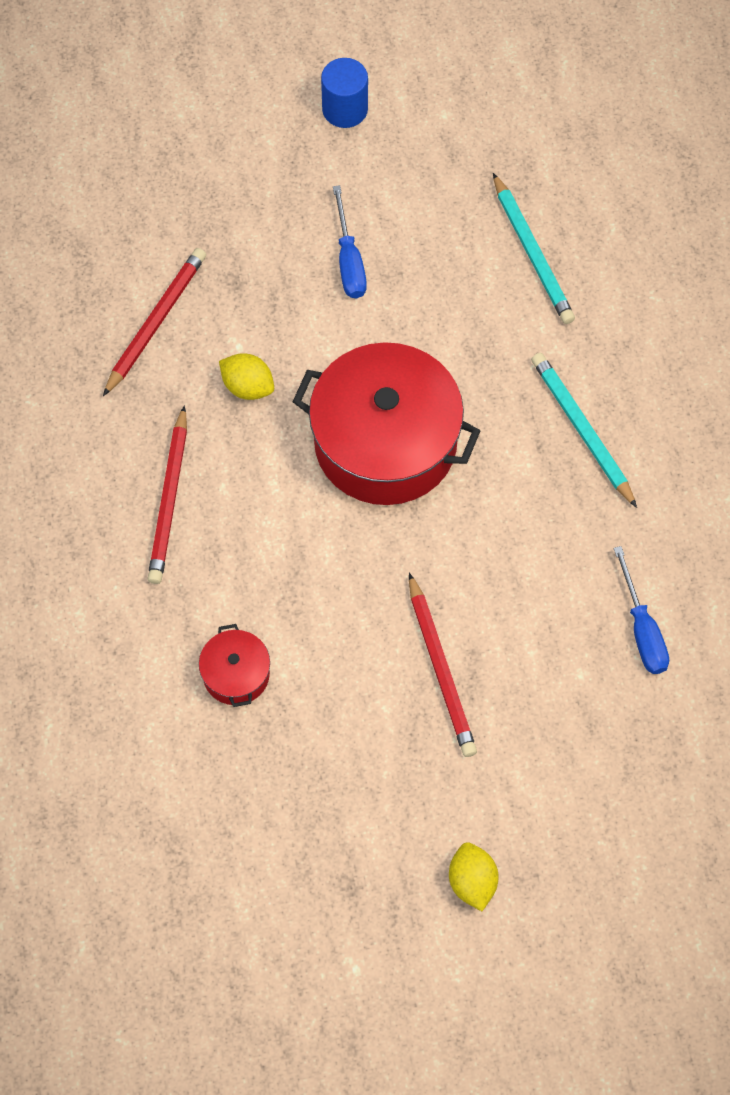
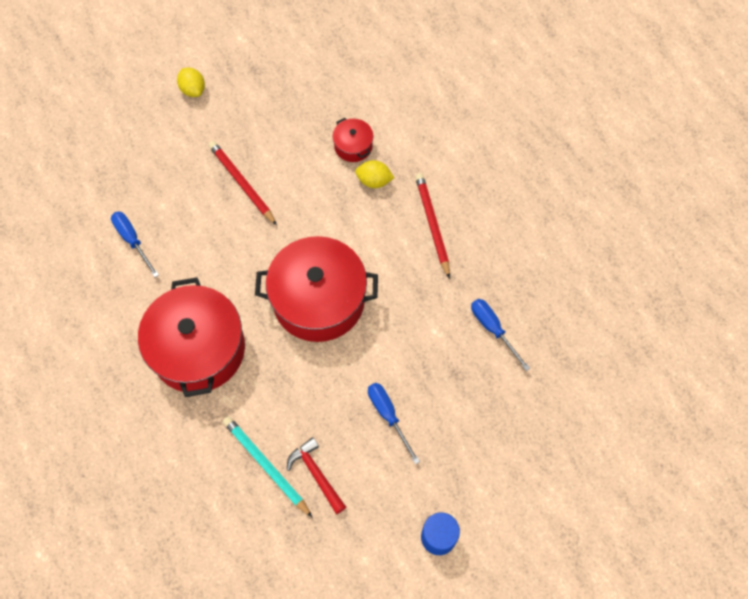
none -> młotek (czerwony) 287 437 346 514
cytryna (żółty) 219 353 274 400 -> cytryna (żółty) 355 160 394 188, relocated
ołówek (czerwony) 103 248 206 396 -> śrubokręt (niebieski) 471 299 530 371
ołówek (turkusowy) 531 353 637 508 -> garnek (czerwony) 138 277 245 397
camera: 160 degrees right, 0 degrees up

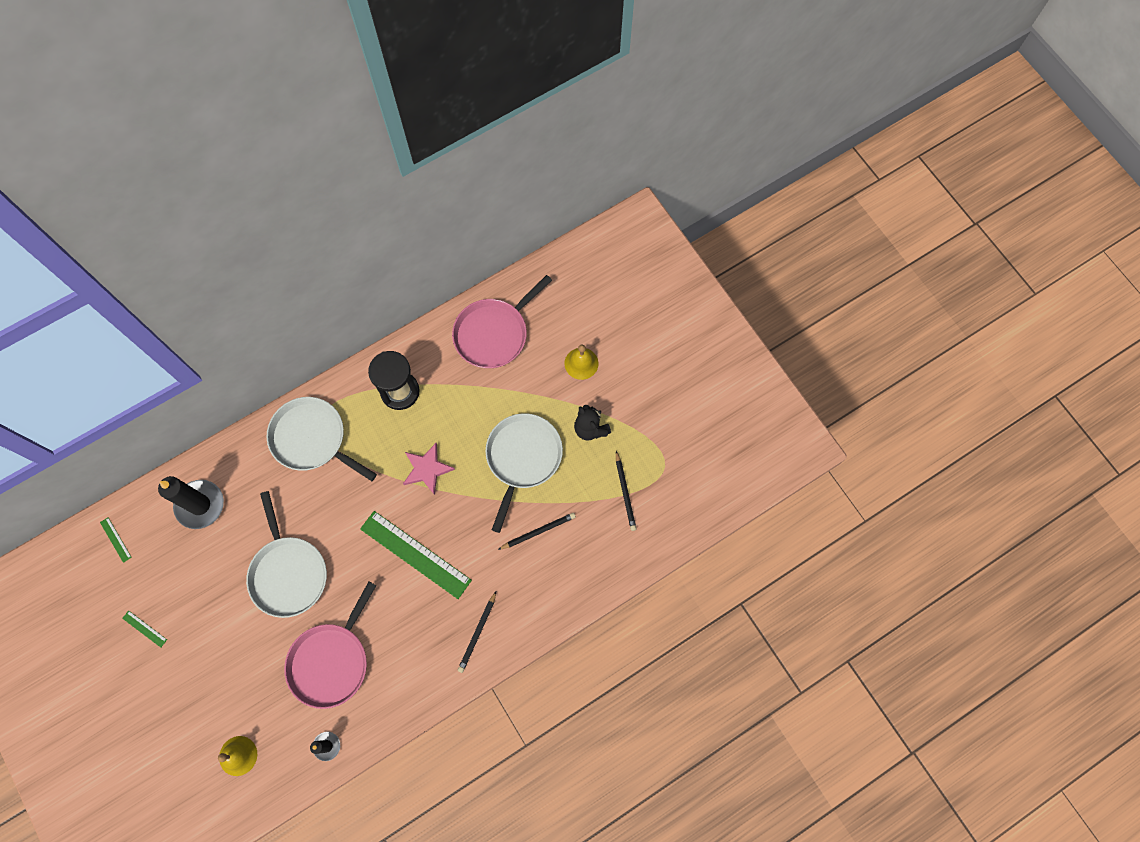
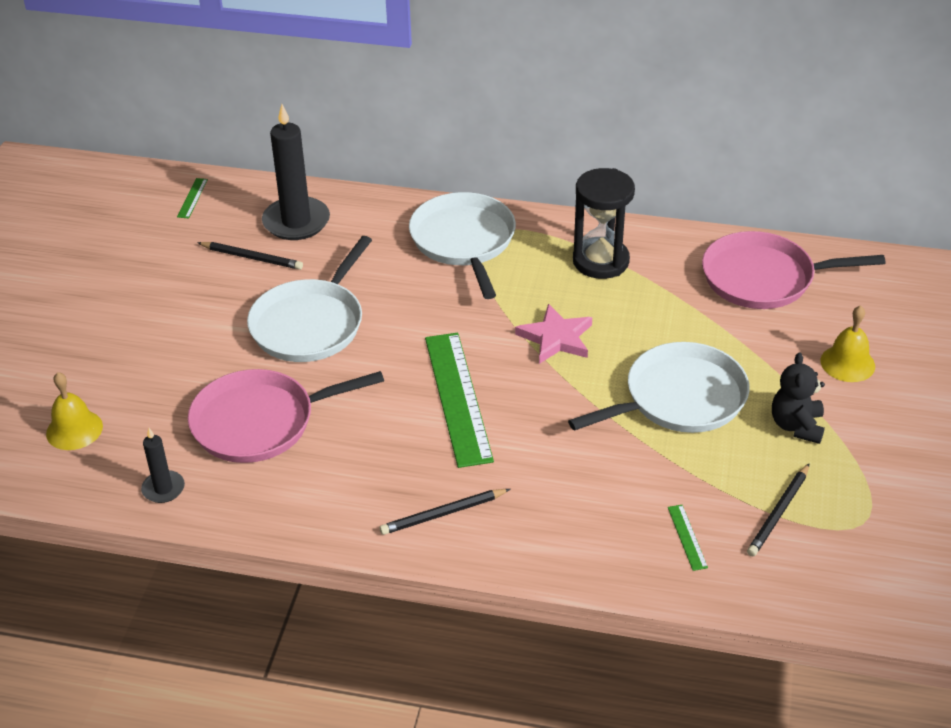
linijka (zielony) 122 611 167 647 -> linijka (zielony) 668 505 708 571, relocated
ołówek (czarny) 498 513 576 550 -> ołówek (czarny) 197 242 303 270, relocated
camera: 45 degrees right, 30 degrees down

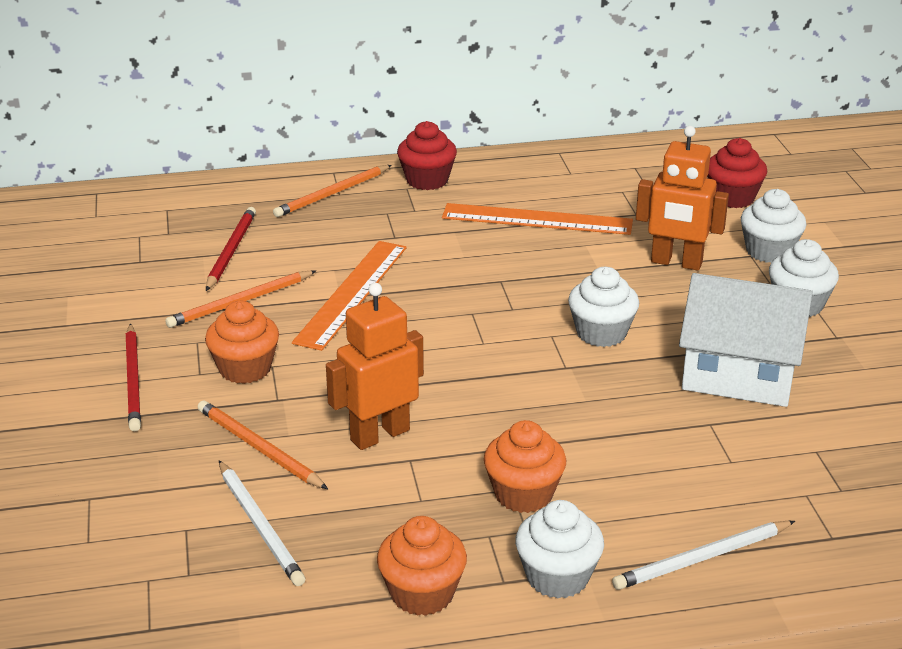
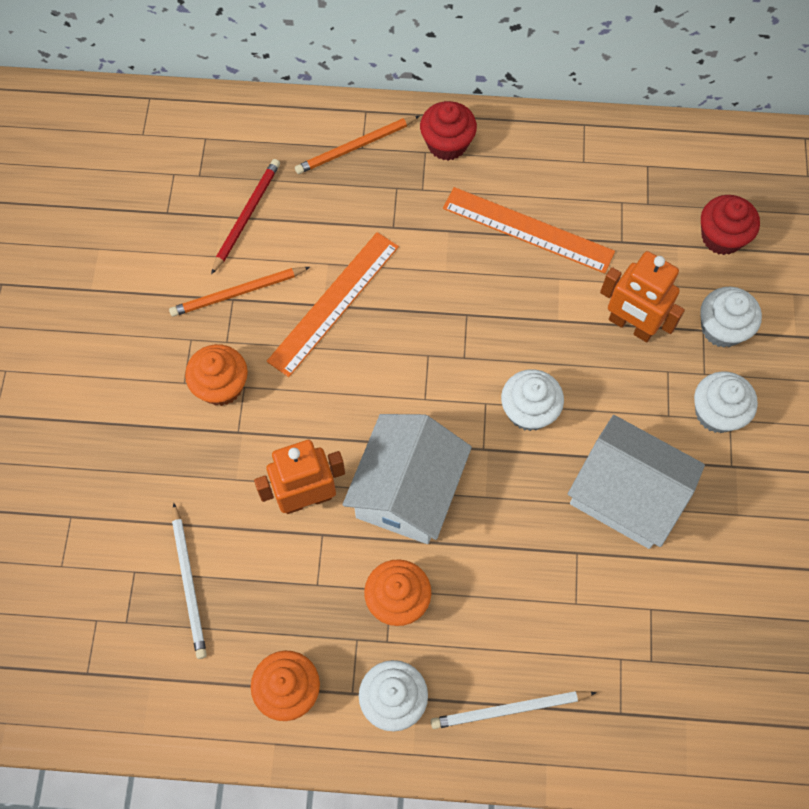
ołówek (czerwony) 126 323 141 431 -> none
ołówek (pomarańczowy) 198 400 328 489 -> none
none -> domek (biały) 343 414 472 544
camera: 15 degrees right, 35 degrees up

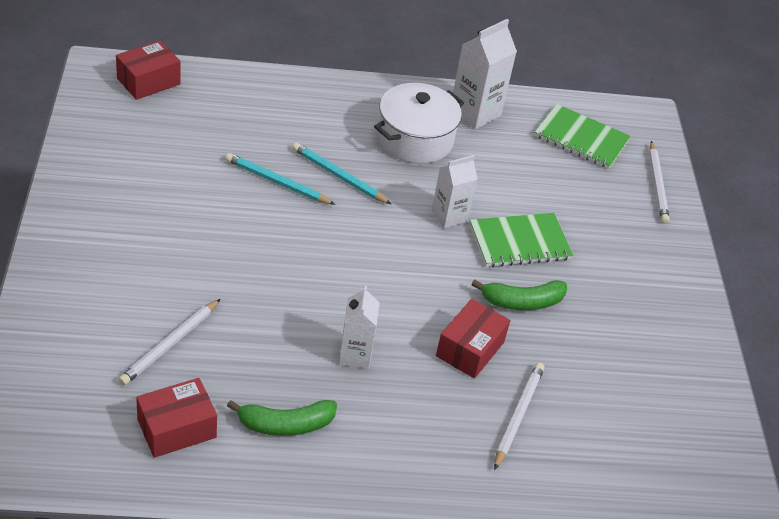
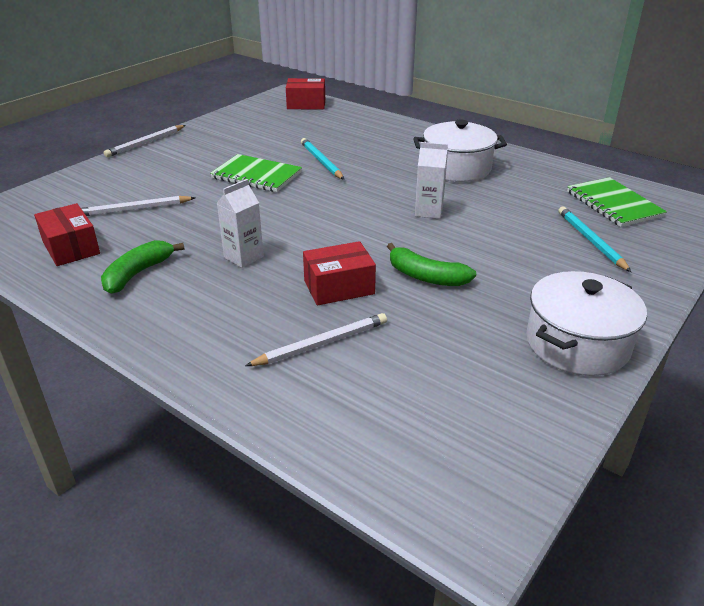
karton mleka (biały) 453 19 517 129 -> none
none -> garnek (biały) 526 271 647 376
ołówek (turkusowy) 292 143 391 204 -> ołówek (turkusowy) 558 206 631 272, relocated
zeszyt (zielony) 470 213 573 267 -> zeszyt (zielony) 210 154 302 192, relocated
ołówek (biały) 649 141 670 224 -> ołówek (biały) 104 125 186 157, relocated
pudełko (czerwony) 136 378 217 458 -> pudełko (czerwony) 34 203 100 266, 45 degrees clockwise
banan (zielony) 227 400 337 436 -> banan (zielony) 101 240 185 294, 90 degrees clockwise
camera: 45 degrees right, 10 degrees down

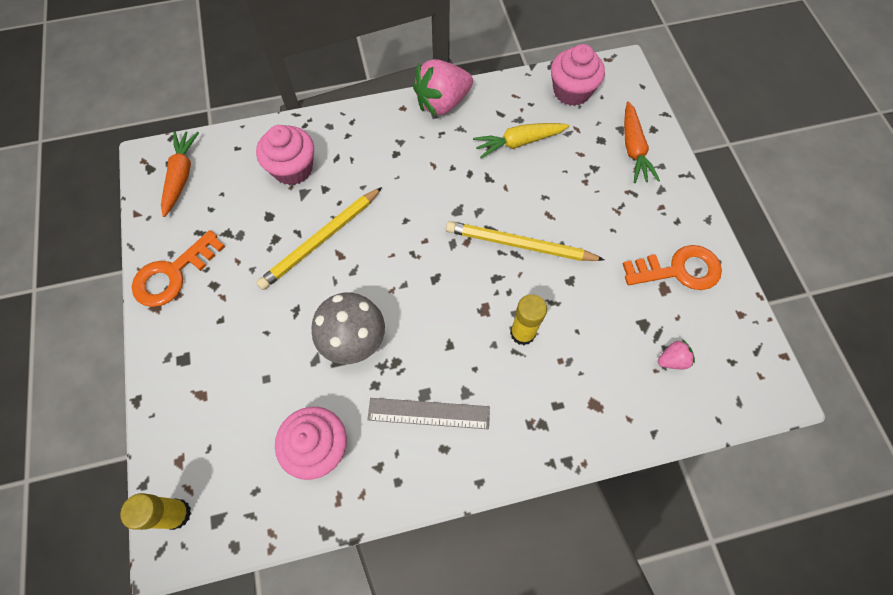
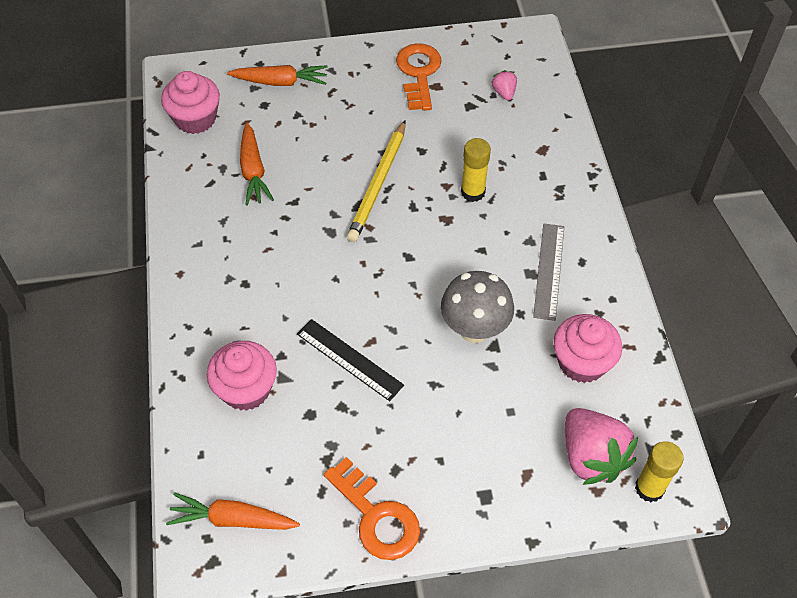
truskawka (różowy) 413 59 473 117 -> truskawka (różowy) 565 408 638 485, relocated
ołówek (żółty) 256 187 382 290 -> linijka (czarny) 297 319 404 401
marchewka (żółty) 473 123 569 158 -> marchewka (pomarańczowy) 240 122 274 206
camera: 85 degrees left, 10 degrees down

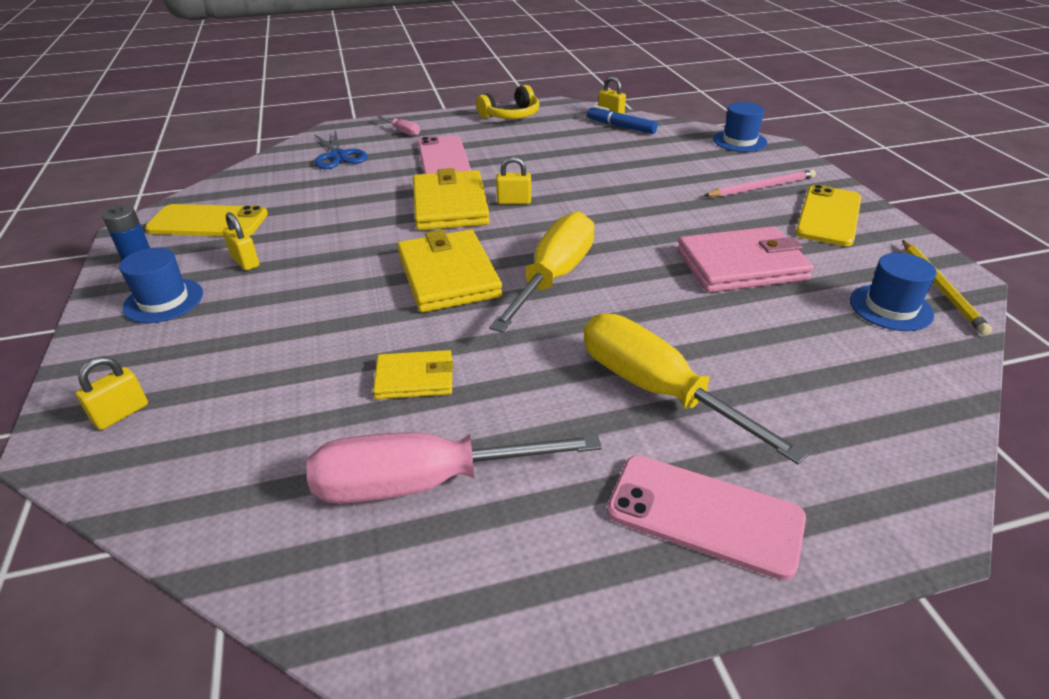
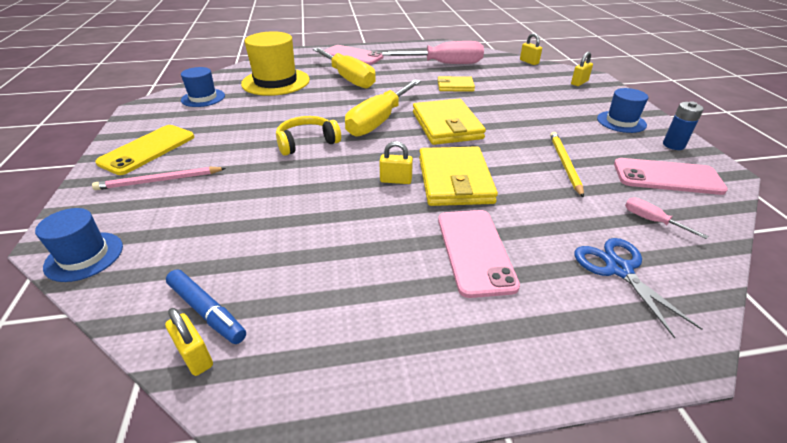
portfel (różowy) 677 226 814 293 -> none
none -> kapelusz (żółty) 241 31 310 96
kłódka (żółty) 223 212 259 271 -> kłódka (żółty) 520 33 542 65, relocated
śrubokręt (różowy) 377 116 420 136 -> śrubokręt (różowy) 625 197 708 239, relocated
słuchawki (żółty) 476 85 539 119 -> słuchawki (żółty) 276 116 341 156, relocated
ołówek (żółty) 902 240 992 335 -> ołówek (żółty) 550 132 584 198, relocated
telefon (żółty) 145 204 268 236 -> telefon (różowy) 614 158 728 195
camera: 175 degrees left, 0 degrees up

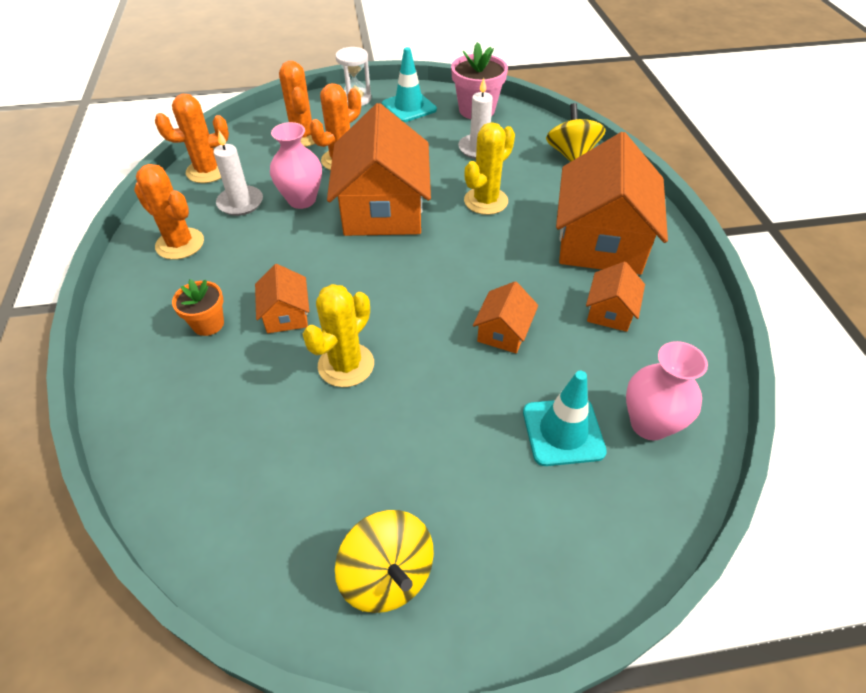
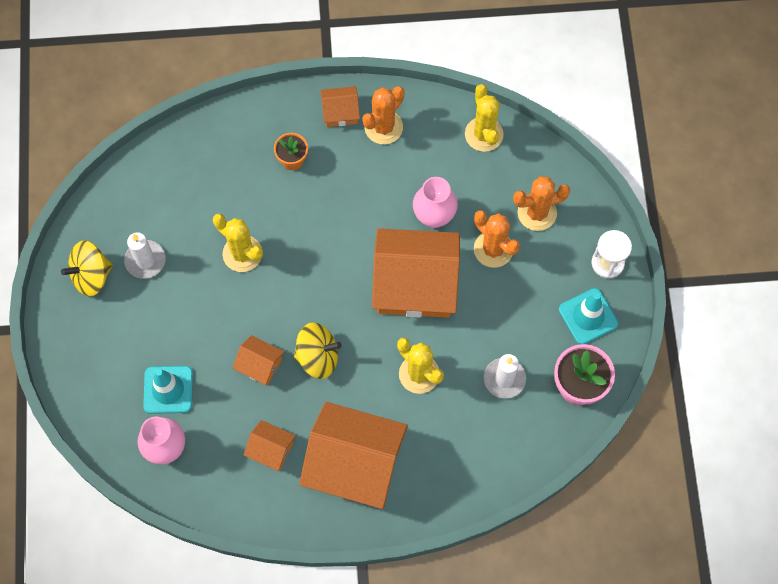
świeca (biały) 213 131 263 216 -> świeca (biały) 124 232 165 279, relocated
domek (pomarańczowy) 255 264 310 333 -> domek (pomarańczowy) 320 86 360 127, relocated
bączek (żółty) 546 103 606 162 -> bączek (żółty) 294 322 342 379, relocated
kaktus (pomarańczowy) 155 94 229 183 -> kaktus (żółty) 465 84 504 152
camera: 95 degrees right, 20 degrees up

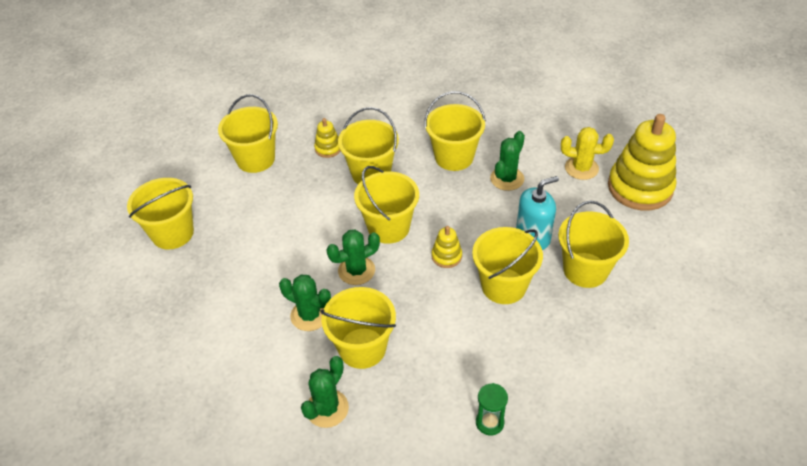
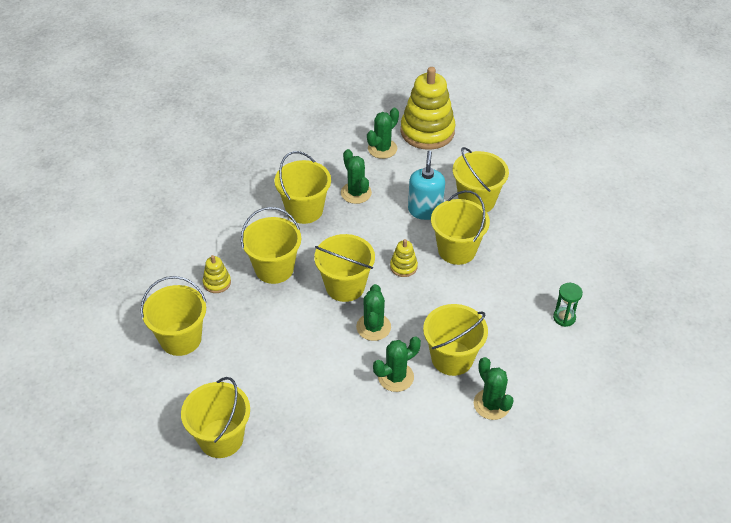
kaktus (żółty) 561 127 614 180 -> kaktus (zielony) 367 108 399 159
camera: 60 degrees left, 0 degrees up

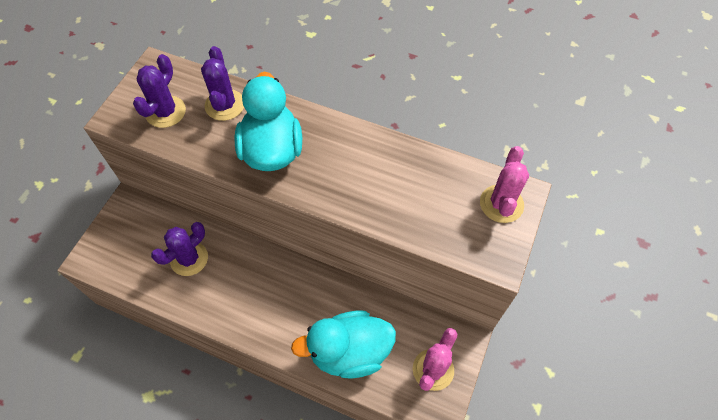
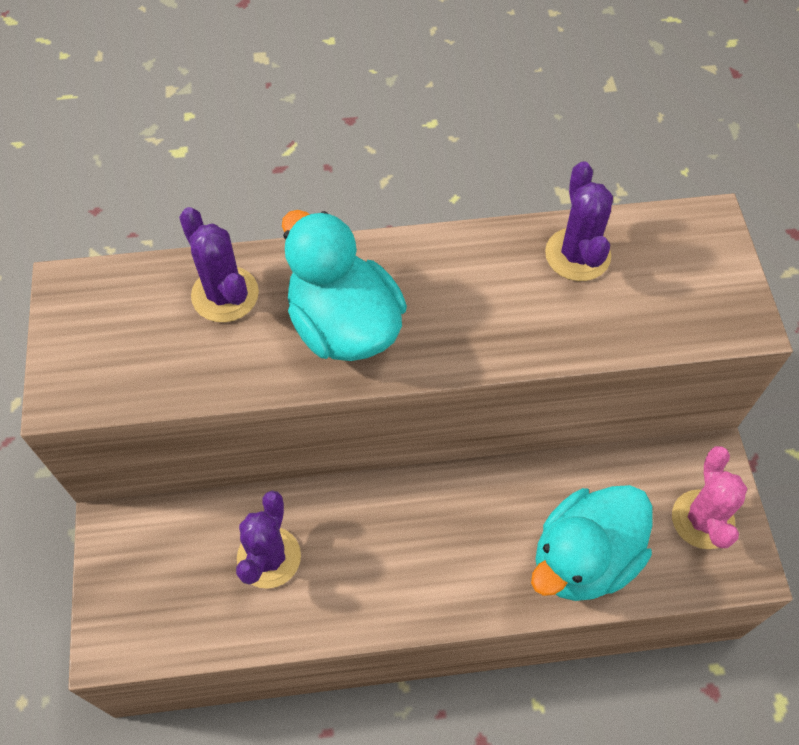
kaktus (różowy) 480 146 529 223 -> none
kaktus (fioletowy) 133 54 186 128 -> kaktus (fioletowy) 545 161 613 281, relocated
camera: 30 degrees left, 0 degrees up

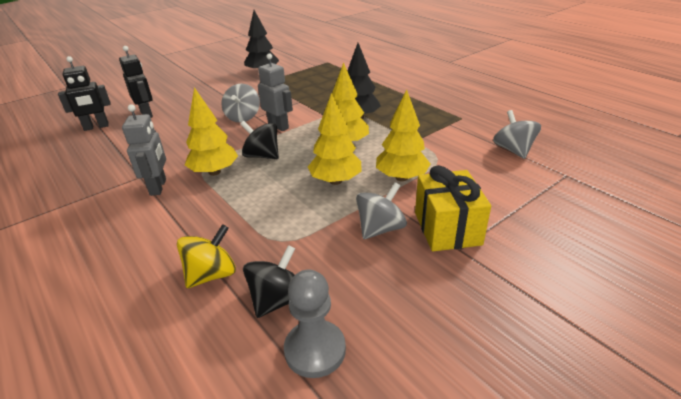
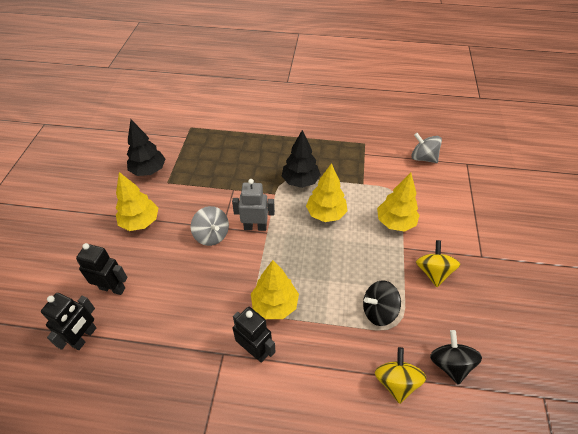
pionek (szary) 284 269 346 378 -> none
prezent (żółty) 415 165 491 251 -> none
bączek (czarny) 240 121 279 159 -> bączek (czarny) 363 281 401 326, relocated
drzewko (żółty) 308 93 361 185 -> drzewko (żółty) 116 172 158 231, relocated
robot (szary) 122 104 166 196 -> robot (czarny) 233 307 276 363
bączek (szary) 356 182 407 239 -> bączek (żółty) 416 240 460 287
camera: 45 degrees left, 15 degrees up

